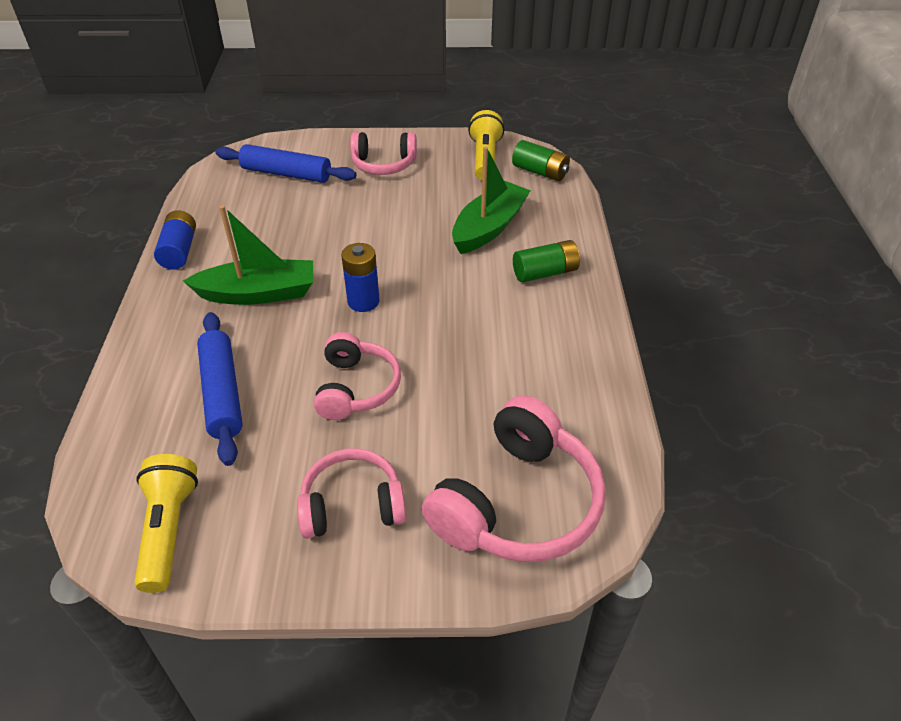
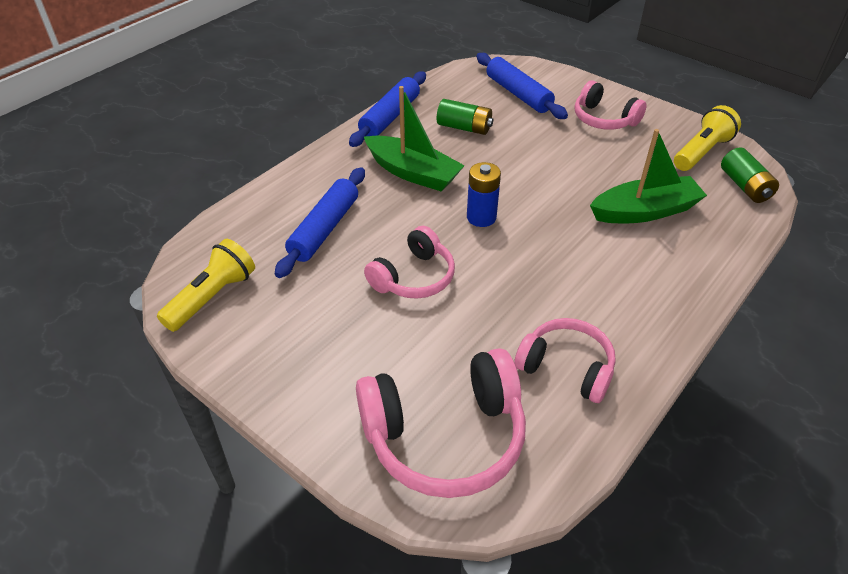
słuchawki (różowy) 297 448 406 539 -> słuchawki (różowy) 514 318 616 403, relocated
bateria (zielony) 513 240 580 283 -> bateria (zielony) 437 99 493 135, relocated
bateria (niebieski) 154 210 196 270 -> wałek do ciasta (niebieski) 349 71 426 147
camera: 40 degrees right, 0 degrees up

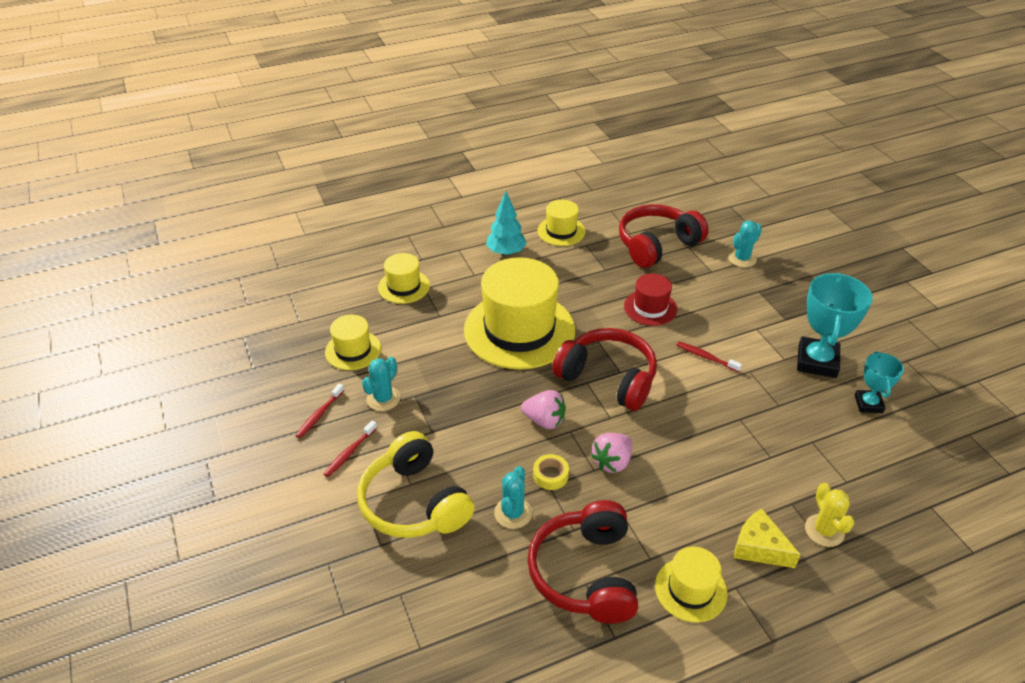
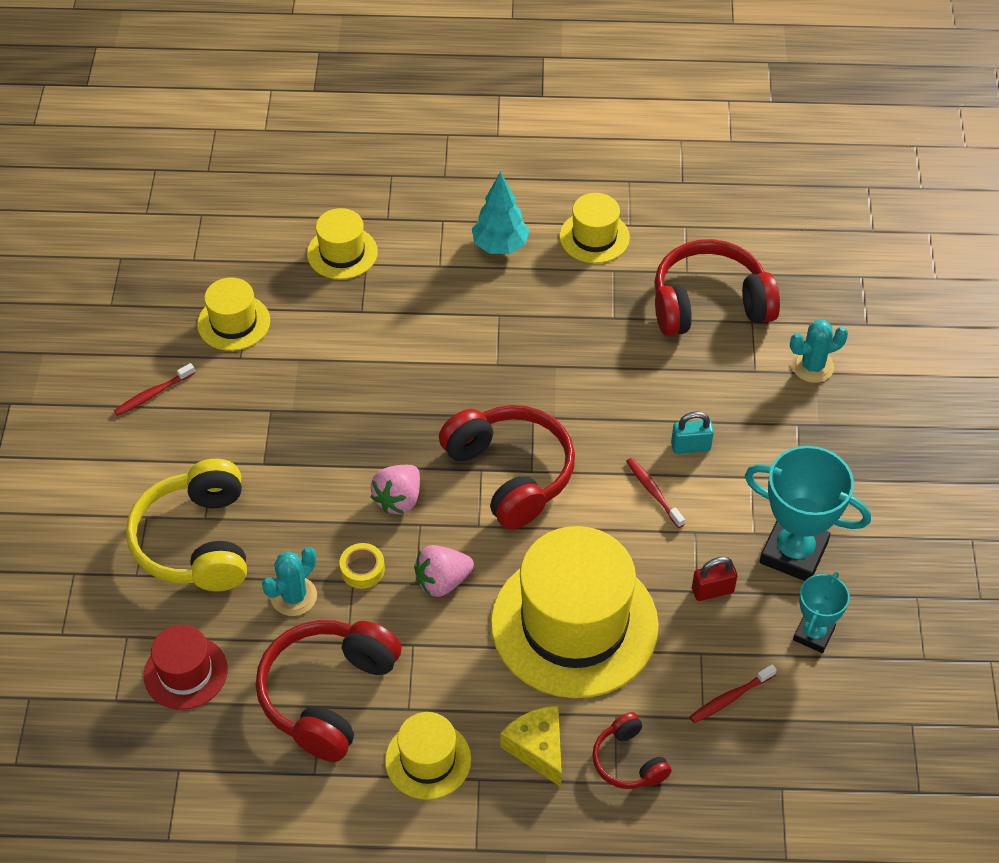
kaktus (turkusowy) 362 357 400 411 -> none
none -> kłódka (turkusowy) 671 411 714 454
none -> kłódka (czerwony) 692 557 738 601
szczoteczka do zębów (czerwony) 324 421 377 477 -> szczoteczka do zębów (czerwony) 690 665 777 723, relocated
kapelusz (żółty) 464 257 575 370 -> kapelusz (żółty) 491 526 659 698, relocated
kapelusz (czerwony) 624 274 677 326 -> kapelusz (czerwony) 144 625 228 710, relocated
kaktus (żółty) 805 483 854 547 -> słuchawki (czerwony) 592 712 671 789
truskawka (różowy) 521 390 566 429 -> truskawka (różowy) 371 465 420 514, 75 degrees clockwise
puchar (turkusowy) 797 273 873 378 -> puchar (turkusowy) 745 446 871 581, 75 degrees clockwise
camera: 25 degrees right, 10 degrees up

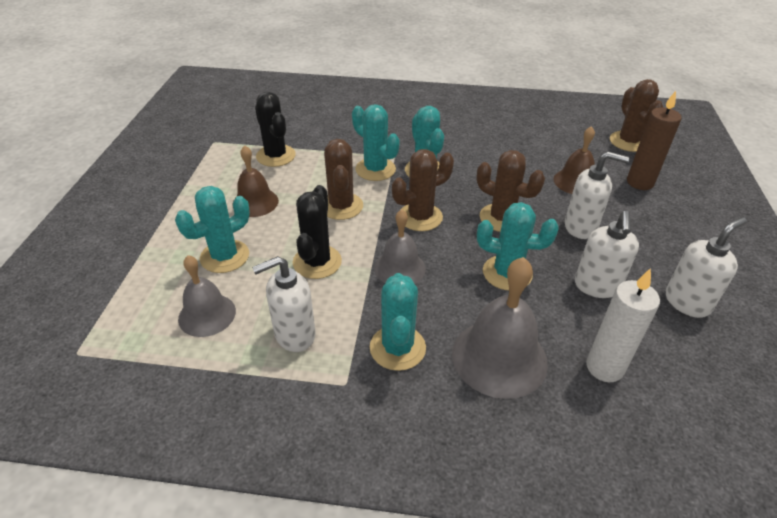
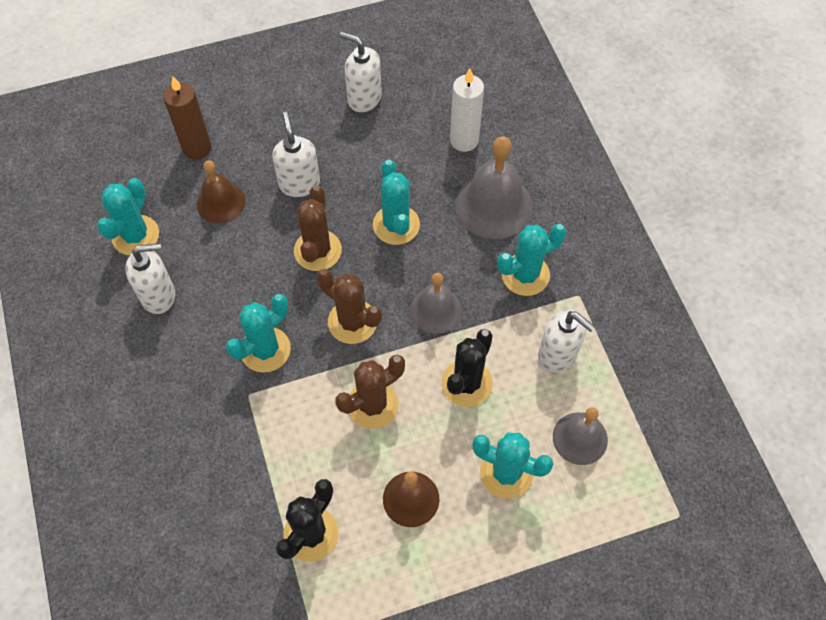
kaktus (brązowy) 610 79 663 152 -> none
kaktus (turkusowy) 352 104 400 181 -> kaktus (turkusowy) 97 178 159 256, relocated
dozownik mydła (biały) 575 211 639 298 -> dozownik mydła (biały) 125 243 175 314, relocated
kaktus (czarny) 293 185 342 279 -> kaktus (czarny) 441 329 493 407, 45 degrees counterclockwise
camera: 115 degrees left, 20 degrees up

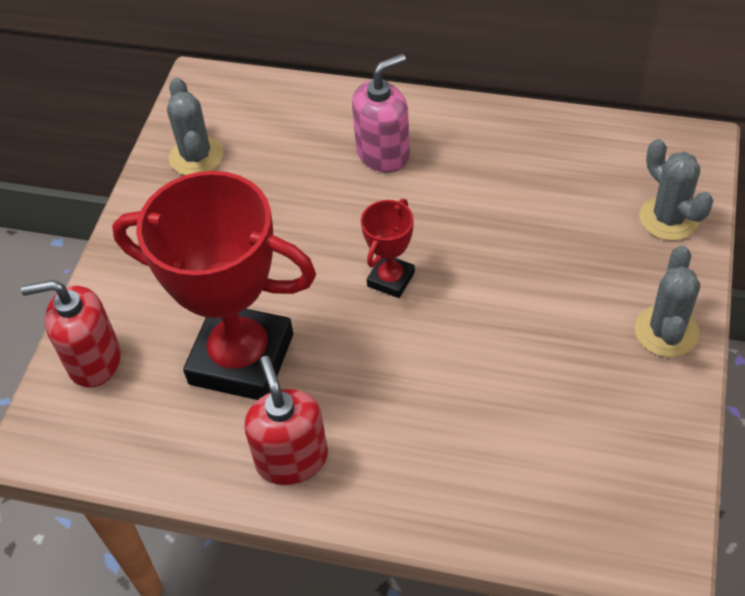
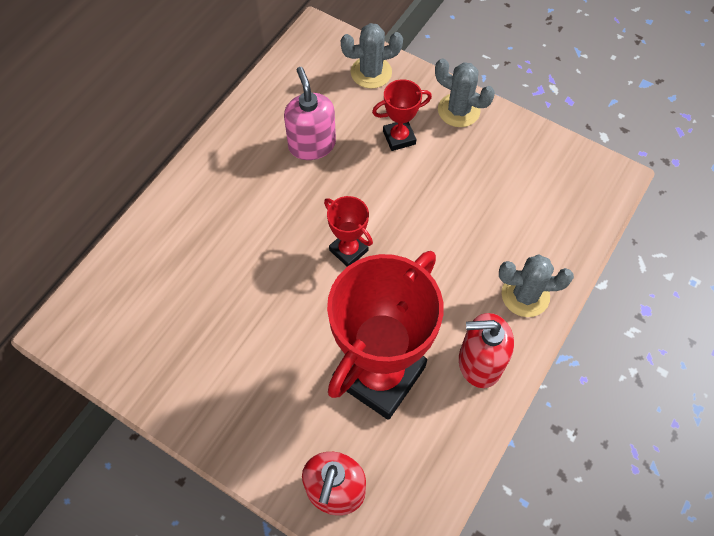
none -> puchar (czerwony) 372 79 432 151
kaktus (szary) 167 77 223 175 -> kaktus (szary) 499 254 574 317, relocated
dozownik mydła (różowy) 352 54 410 173 -> dozownik mydła (różowy) 284 67 336 160, relocated
camera: 75 degrees left, 10 degrees up

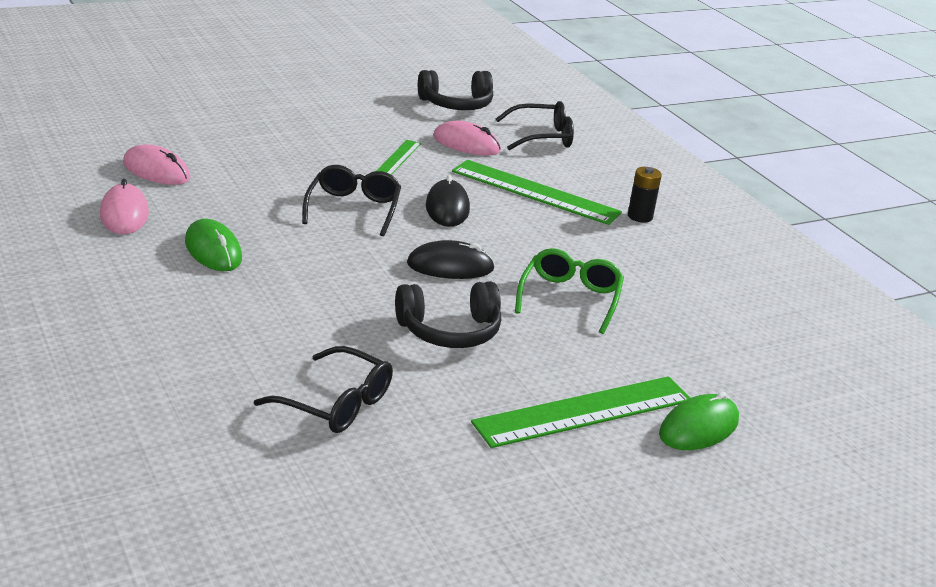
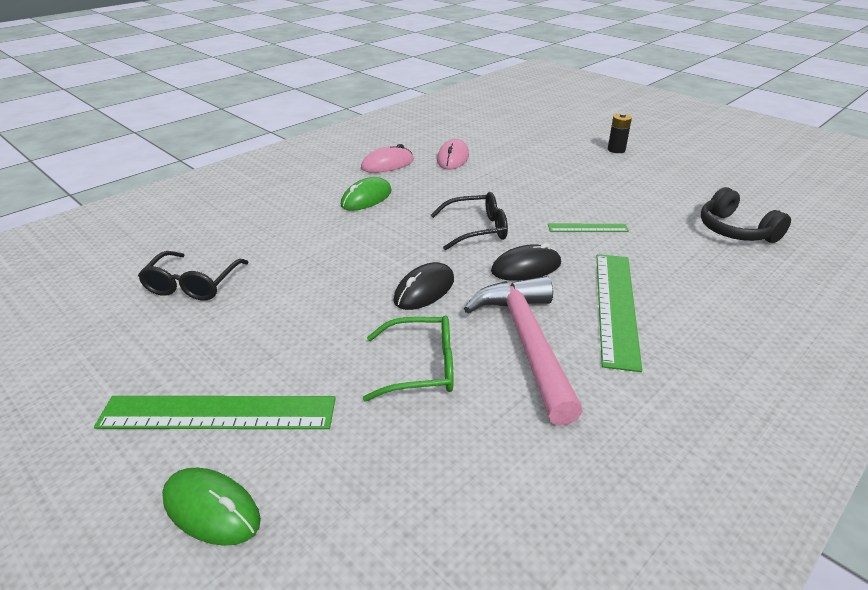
słuchawki (czarny) 395 281 501 348 -> none
myszka (różowy) 433 121 501 155 -> none
okulary (czarny) 496 101 574 150 -> none
none -> młotek (różowy) 464 276 583 426
bateria (czarny) 628 167 662 222 -> bateria (czarny) 608 113 632 153, relocated
myszka (czarny) 407 240 495 279 -> myszka (czarny) 393 262 454 310, 60 degrees clockwise
linijka (zielony) 471 376 690 448 -> linijka (zielony) 94 396 336 429, 45 degrees counterclockwise
camera: 75 degrees right, 5 degrees up

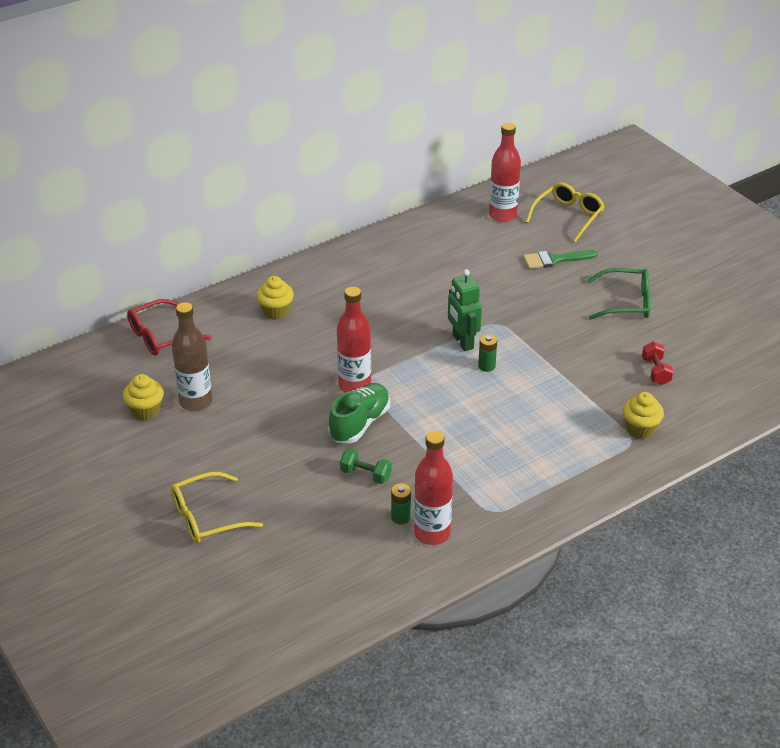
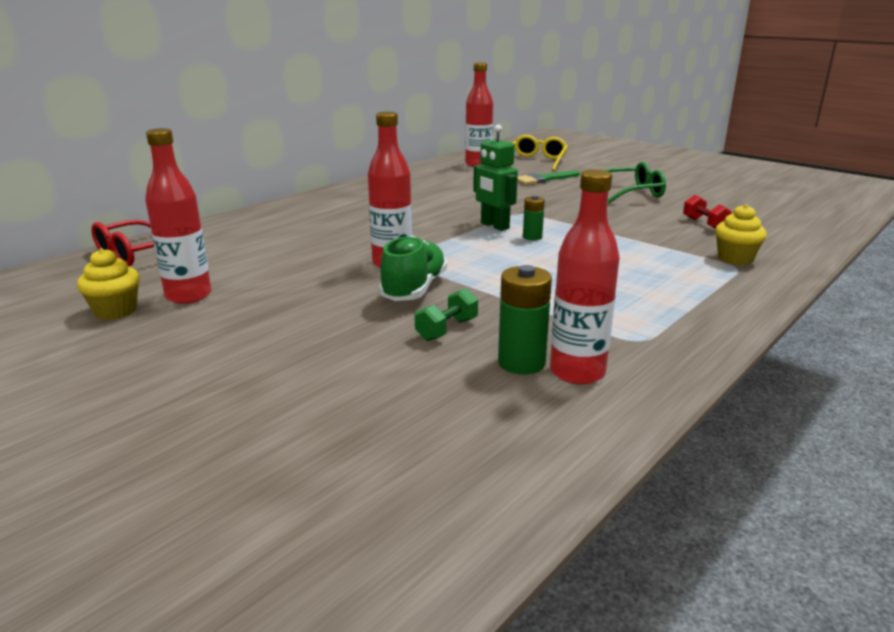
okulary (żółty) 171 472 263 544 -> none
muffinka (żółty) 256 276 294 320 -> none
butelka (brązowy) 172 302 212 411 -> butelka (czerwony) 145 128 211 304
hantel (zielony) 340 449 392 484 -> hantel (zielony) 415 288 478 341, 60 degrees counterclockwise
bateria (zielony) 391 483 411 524 -> bateria (zielony) 498 265 552 374, x1.63
camera: 15 degrees left, 15 degrees down

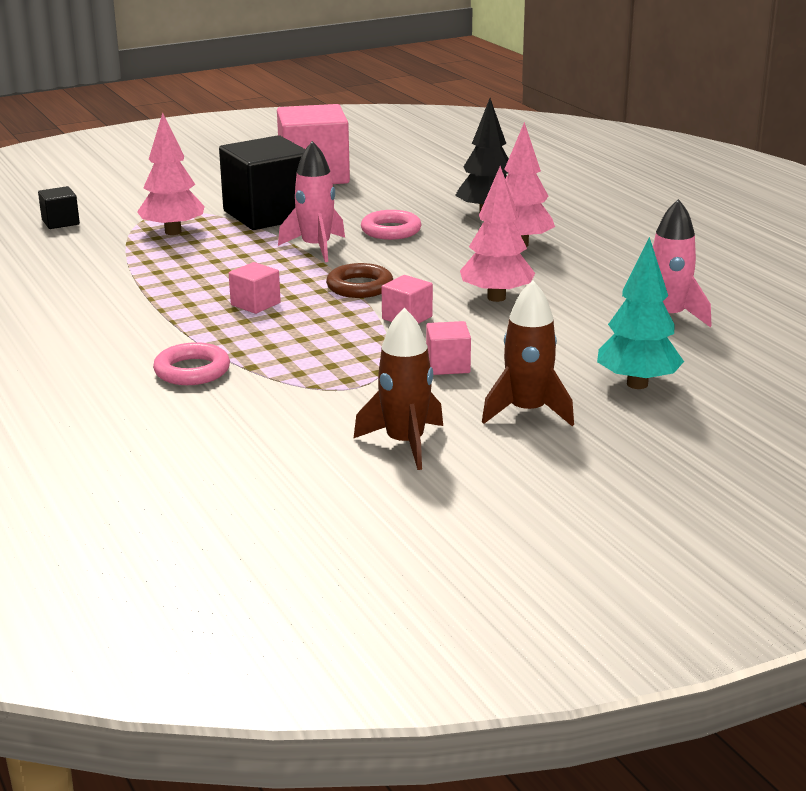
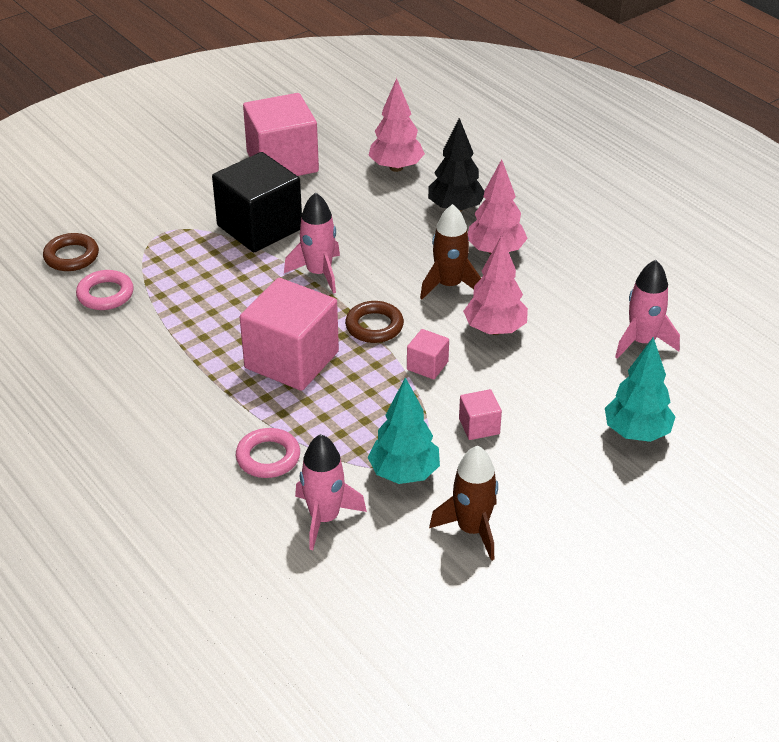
none -> rakieta (różowy) 295 434 367 550
none -> drzewko (turkusowy) 368 377 440 484
drzewko (różowy) 137 113 205 235 -> drzewko (różowy) 368 78 425 172, relocated
pierścień (różowy) 361 210 422 240 -> pierścień (różowy) 76 270 134 310, relocated
rakieta (brązowy) 482 280 574 426 -> rakieta (brązowy) 420 204 481 299, relocated
sześcian (czarny) 38 186 80 229 -> pierścień (brązowy) 43 233 99 271
sześcian (różowy) 229 262 281 314 -> sześcian (różowy) 240 278 339 391, x2.22
camera: 10 degrees left, 15 degrees up

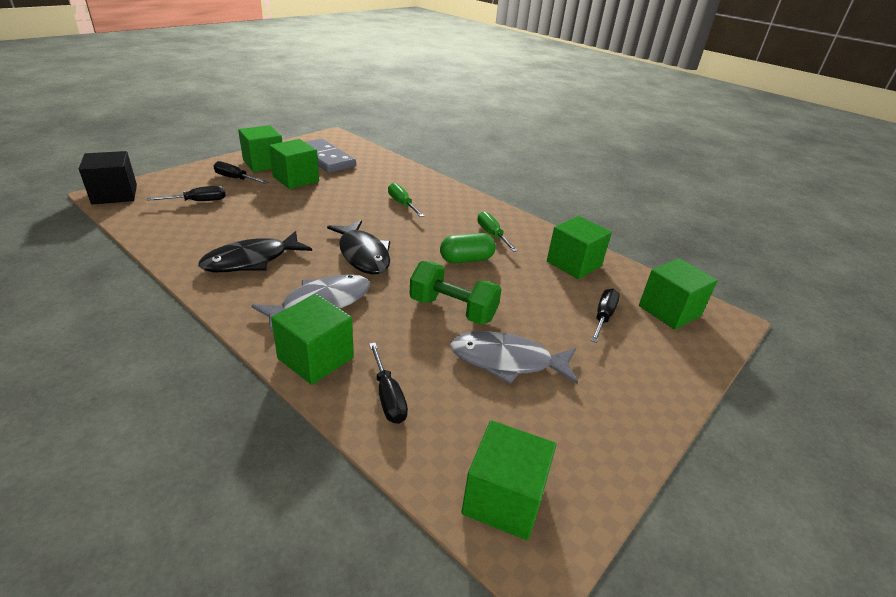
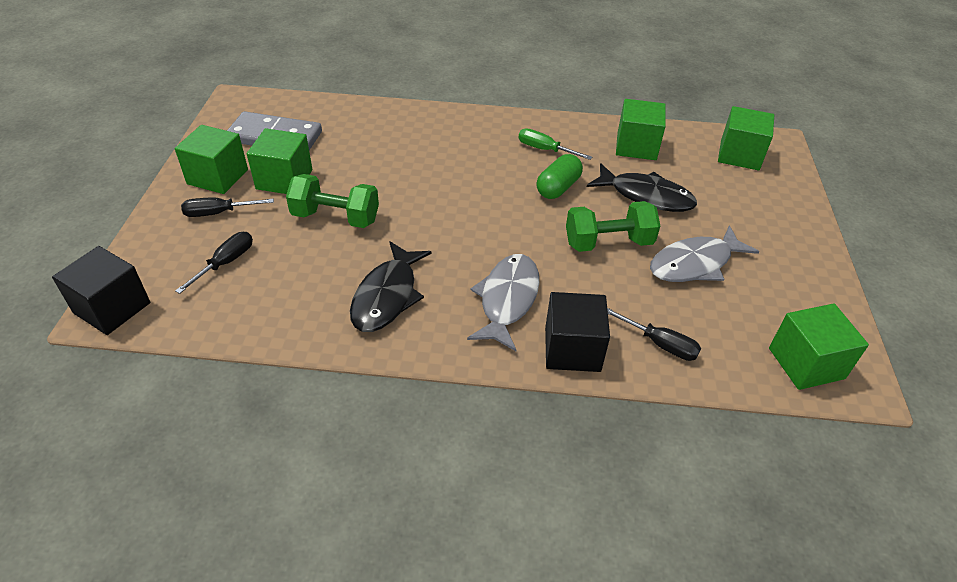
śrubokręt (zielony) 388 183 424 217 -> none
śrubokręt (czarny) 591 289 620 343 -> none
none -> hantel (zielony) 286 174 379 228
ryba (czarny) 327 220 390 274 -> ryba (czarny) 587 163 697 212, relocated
sześcian (zielony) 271 294 354 385 -> sześcian (czarny) 545 292 610 372
camera: 35 degrees left, 10 degrees up

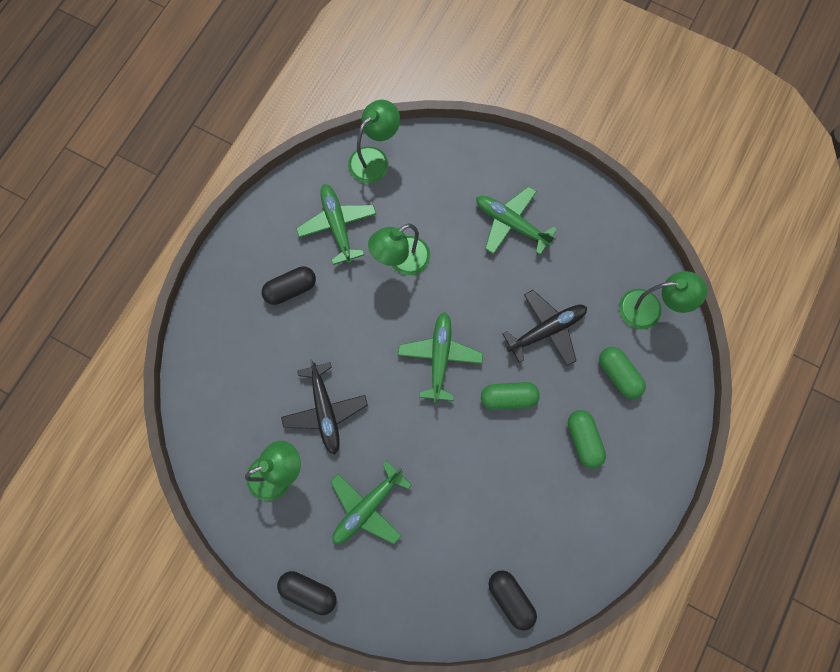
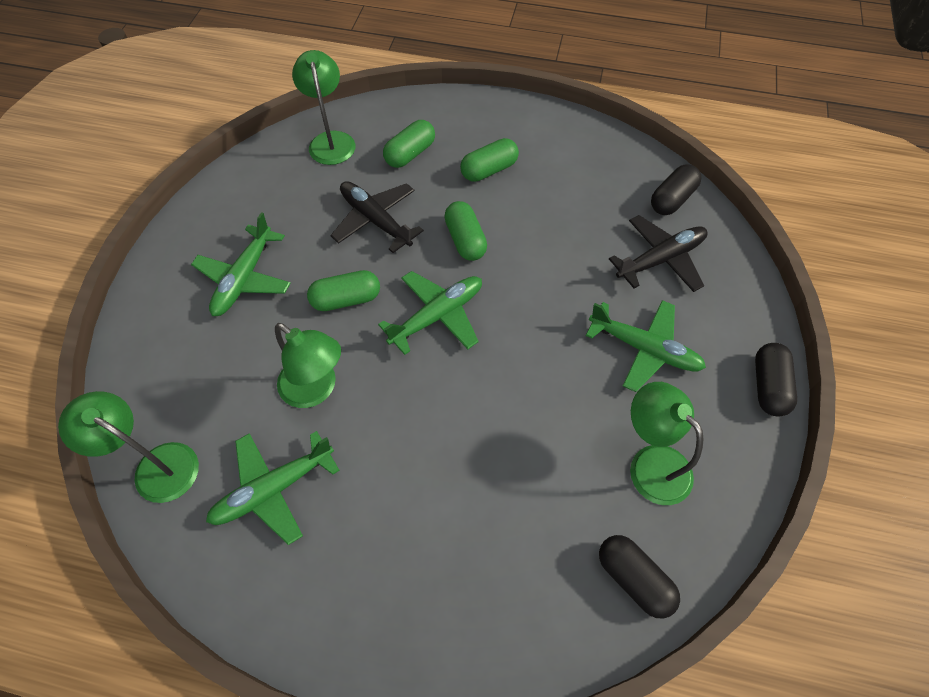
none -> kapsułka (zielony) 307 270 380 311
kapsułka (czarny) 262 266 316 305 -> kapsułka (czarny) 599 535 680 619, relocated
samolot (czarny) 281 359 368 455 -> samolot (czarny) 609 215 708 292, relocated
samolot (zielony) 398 312 483 403 -> samolot (zielony) 378 271 482 355, 150 degrees clockwise
camera: 105 degrees left, 15 degrees down

